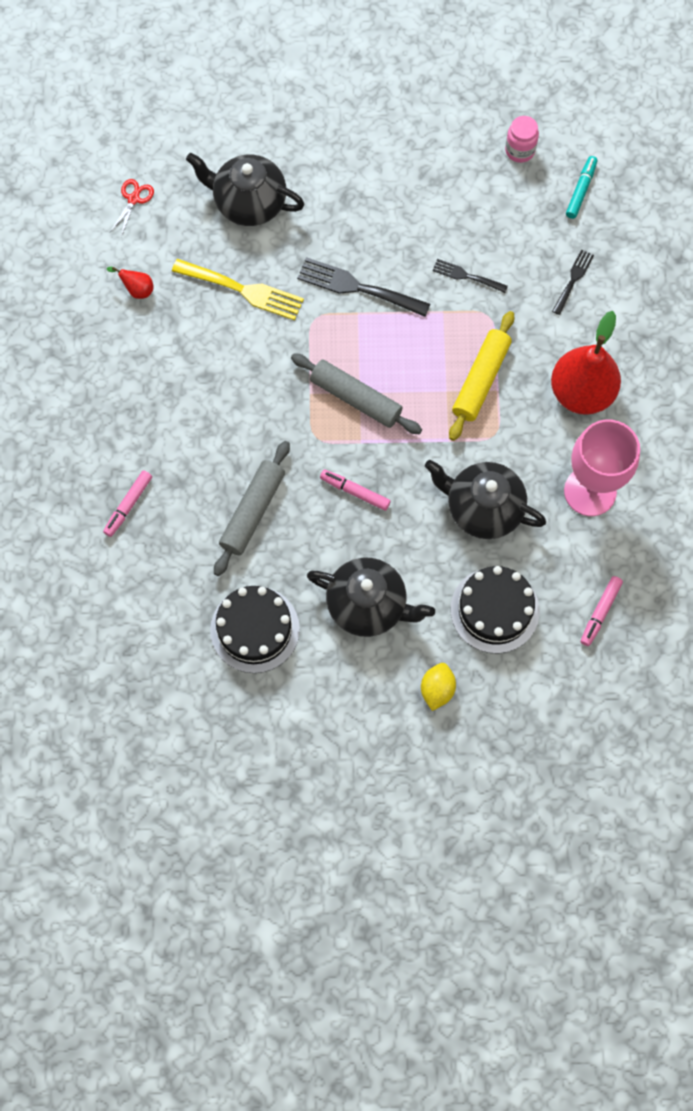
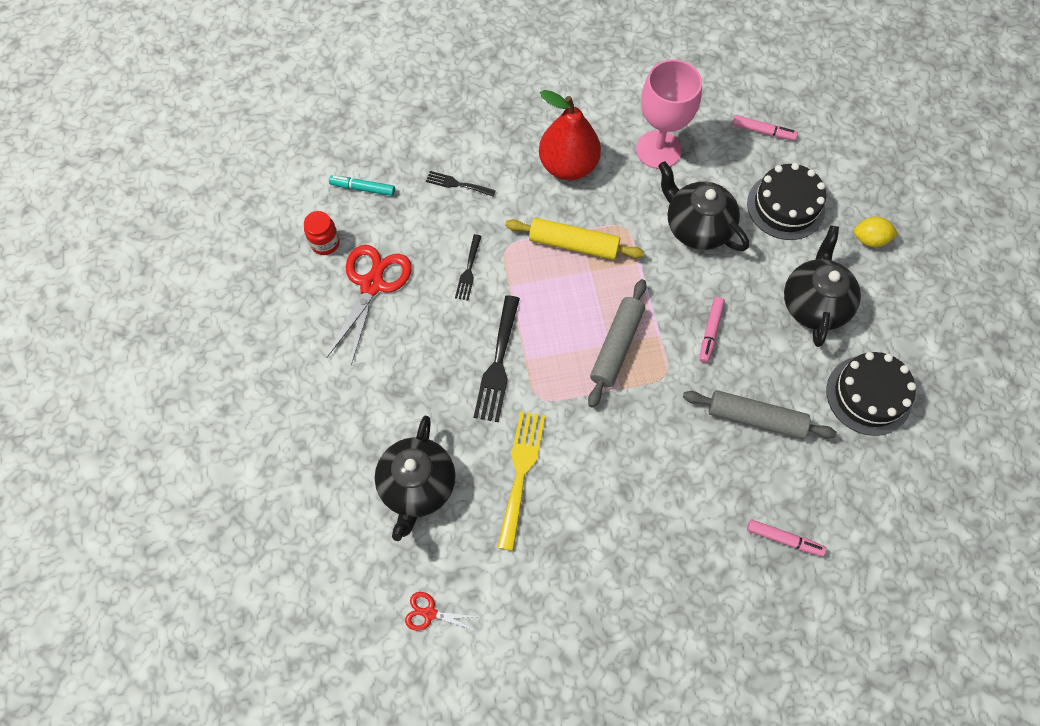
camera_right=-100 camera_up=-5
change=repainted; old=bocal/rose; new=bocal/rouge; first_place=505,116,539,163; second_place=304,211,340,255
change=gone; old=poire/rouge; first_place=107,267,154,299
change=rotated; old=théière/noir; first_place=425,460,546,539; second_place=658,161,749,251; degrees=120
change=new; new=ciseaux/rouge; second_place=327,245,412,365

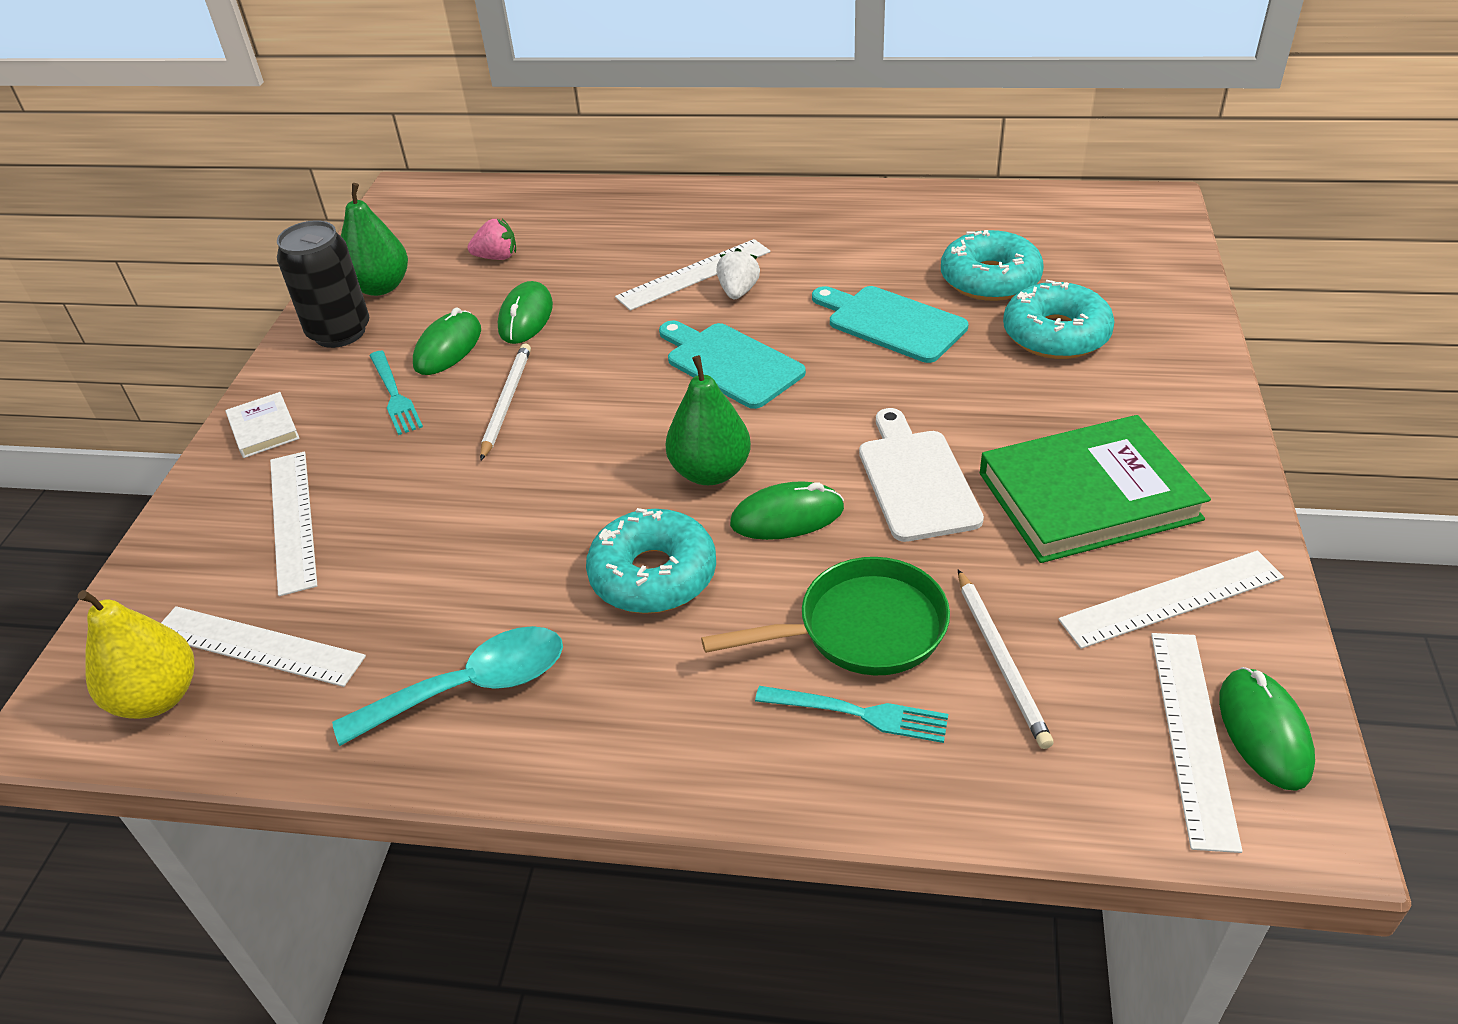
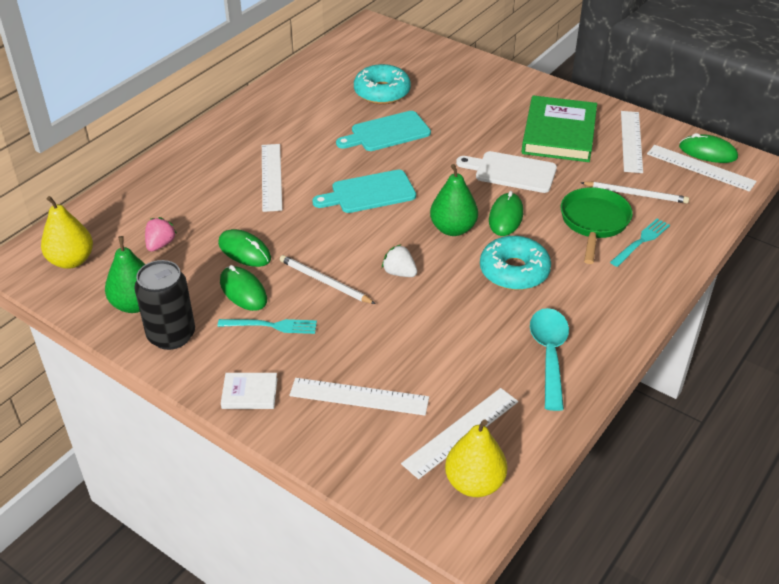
camera_right=-65 camera_up=0
change=shifted; old=fraise/blanc; first_place=717,248,760,299; second_place=382,244,417,277
change=gone; old=beignet/turquoise; first_place=1003,280,1115,359
change=new; new=poire/jaune; second_place=41,196,93,269

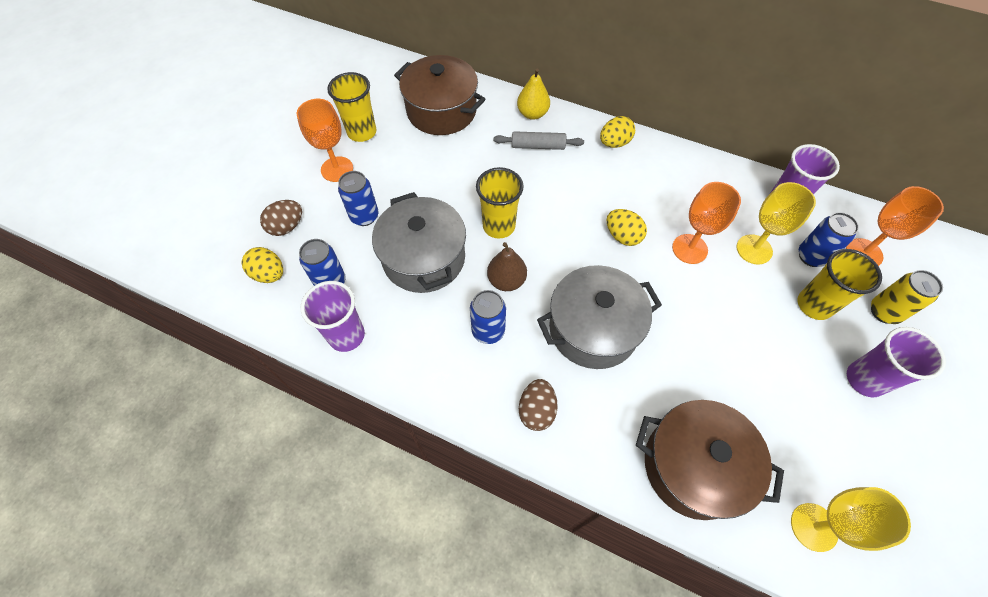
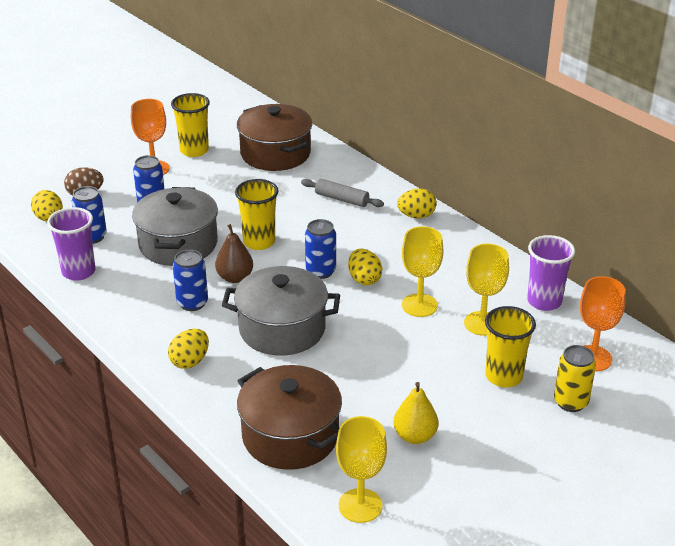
camera_right=25 camera_up=-25
change=shifted; old=poire/jaune; first_place=517,69,550,120; second_place=394,382,438,444
change=repainted; old=verre à pied/orange; new=verre à pied/jaune; first_place=672,182,741,264; second_place=402,226,443,317
change=shifted; old=canette/bleu; first_place=799,212,859,267; second_place=305,219,336,279
change=gone; old=gobelet/violet; first_place=847,327,946,397
change=repainted; old=œuf/marron; new=œuf/jaune; first_place=519,379,558,431; second_place=168,329,209,369

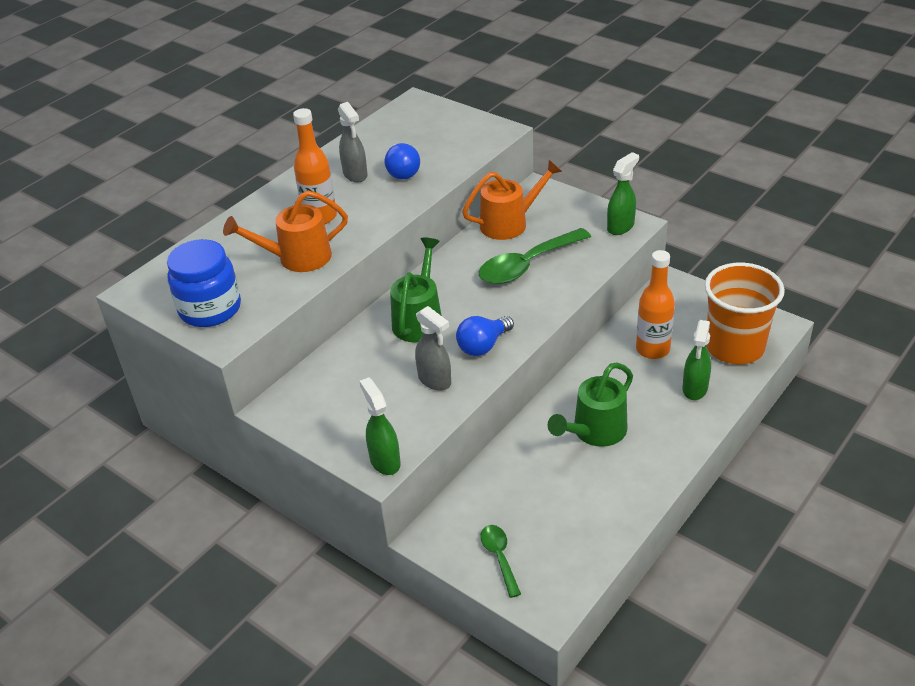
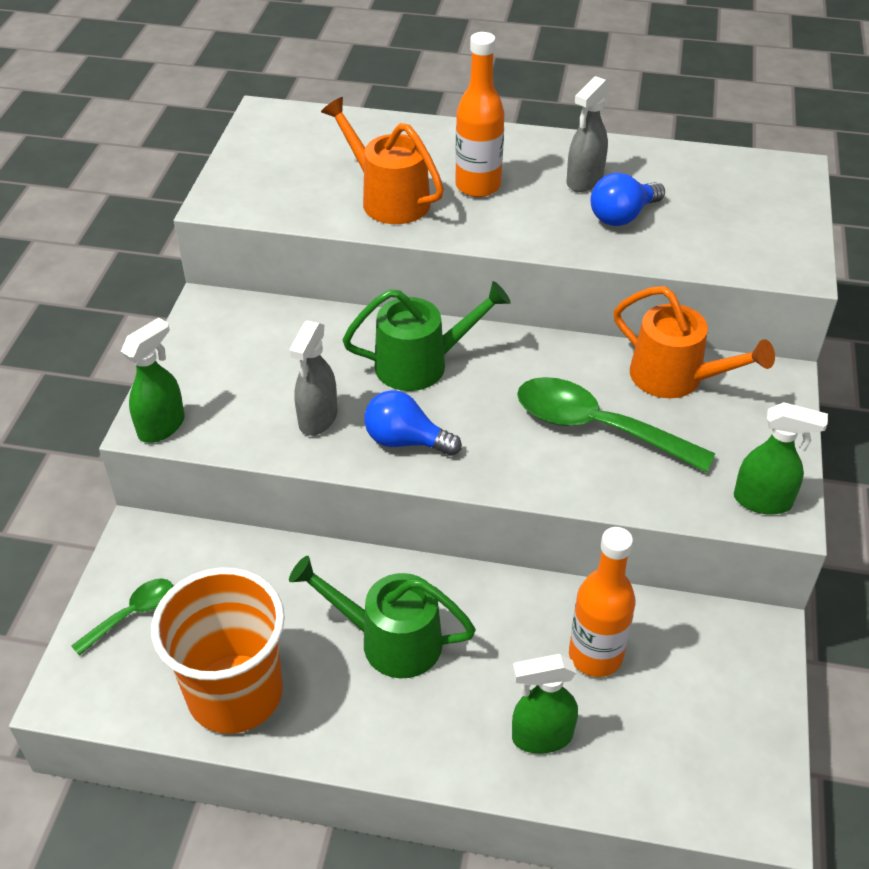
camera_right=60 camera_up=5
change=gone; old=bocal/bleu; first_place=167,239,241,327
change=shifted; old=gobelet/orange; first_place=705,263,785,364; second_place=151,567,285,734

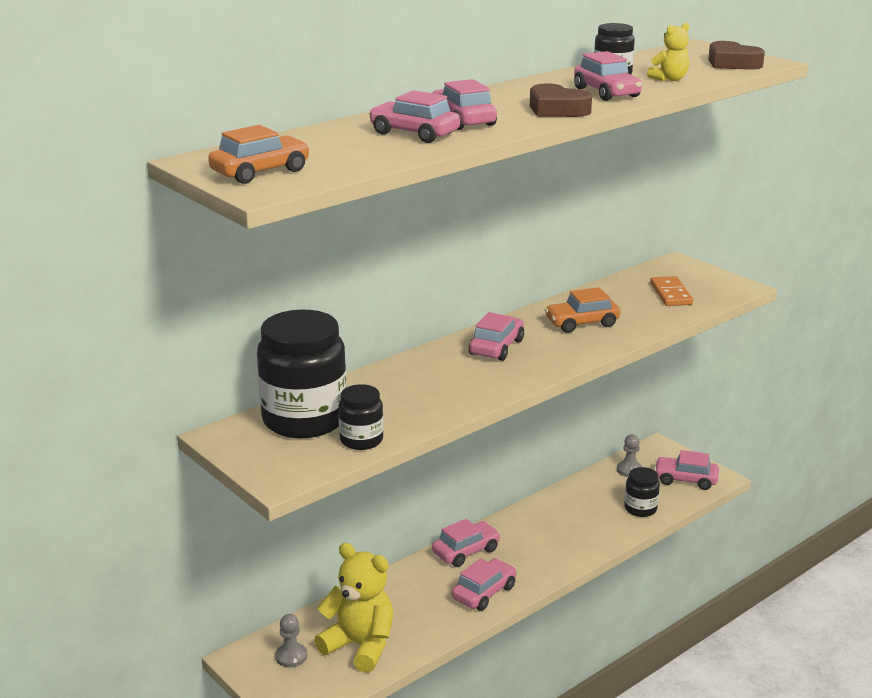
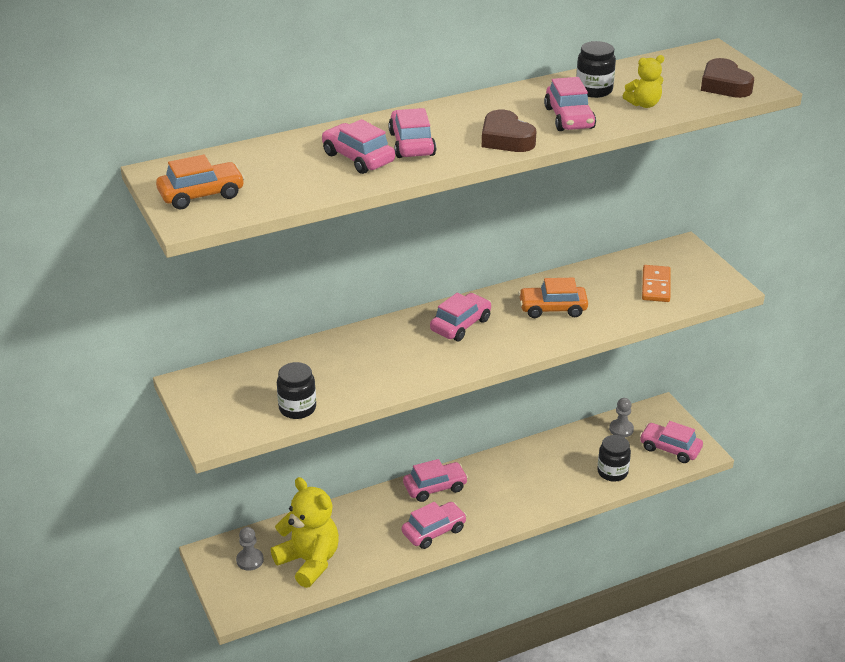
camera_right=15 camera_up=10
change=gone; old=bocal/noir; first_place=257,309,347,438

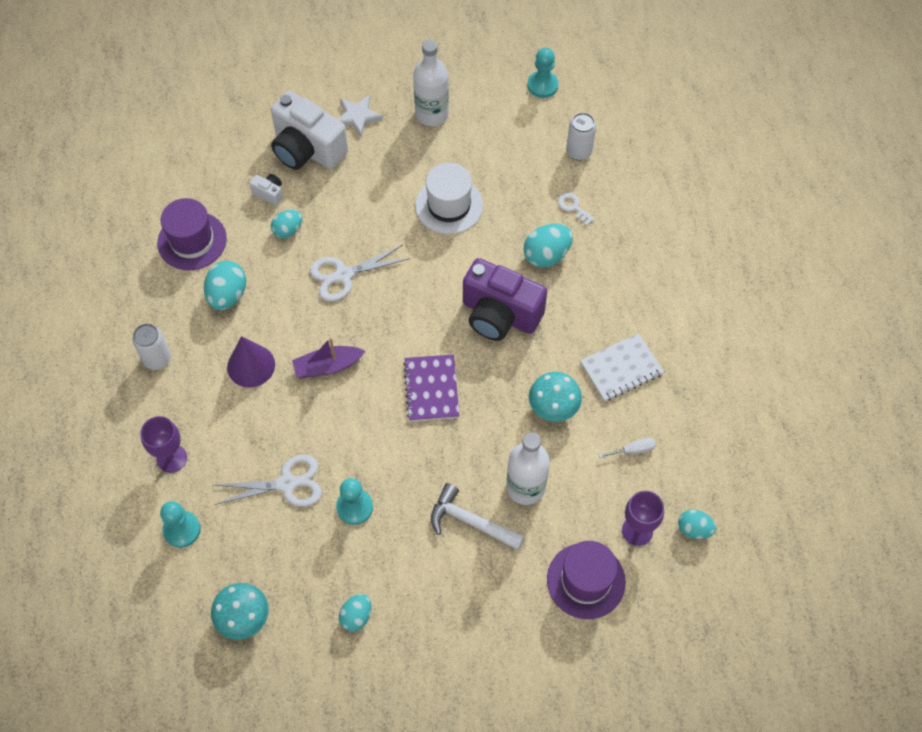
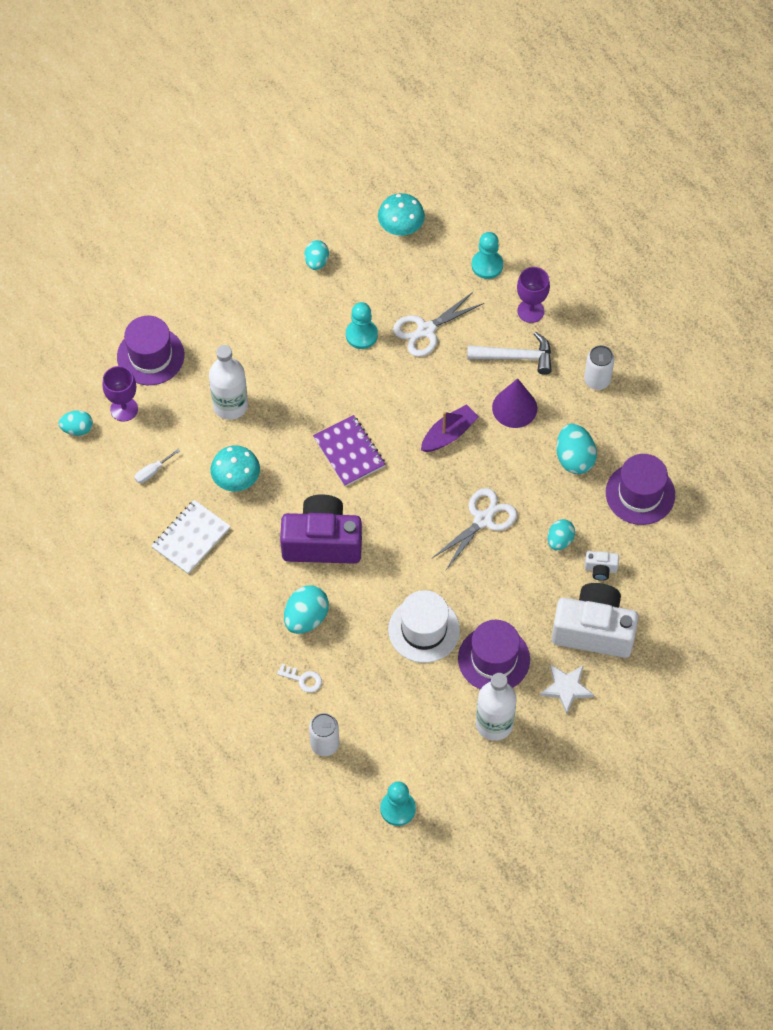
camera_right=155 camera_up=0
change=shifted; old=marteau/blanc; first_place=431,483,525,550; second_place=467,332,552,375
change=new; new=chapeau/violet; second_place=458,620,530,690

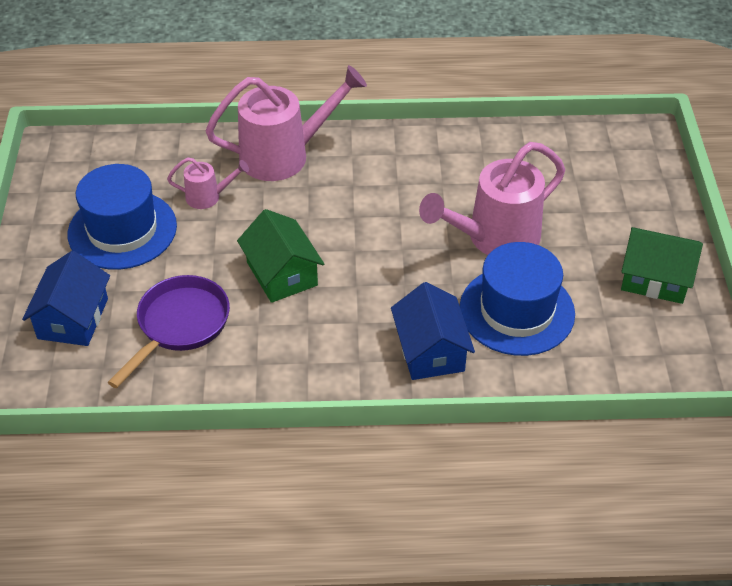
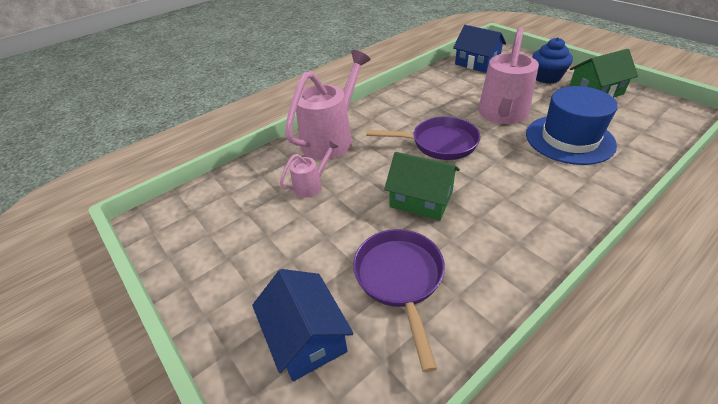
camera_right=-35 camera_up=-5
change=gone; old=chapeau/bleu; first_place=67,164,177,270
change=shifted; old=maison/bleu; first_place=391,282,475,380; second_place=453,25,506,73
change=new; new=muffin/bleu; second_place=532,37,573,84
change=new; new=poêle/violet; second_place=366,116,481,160

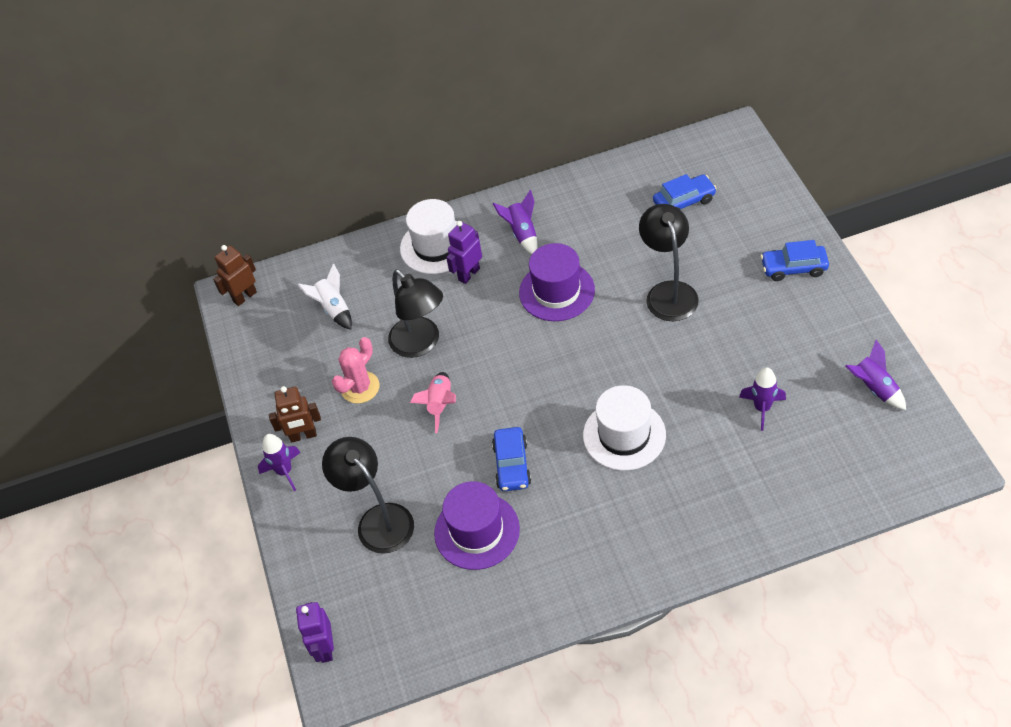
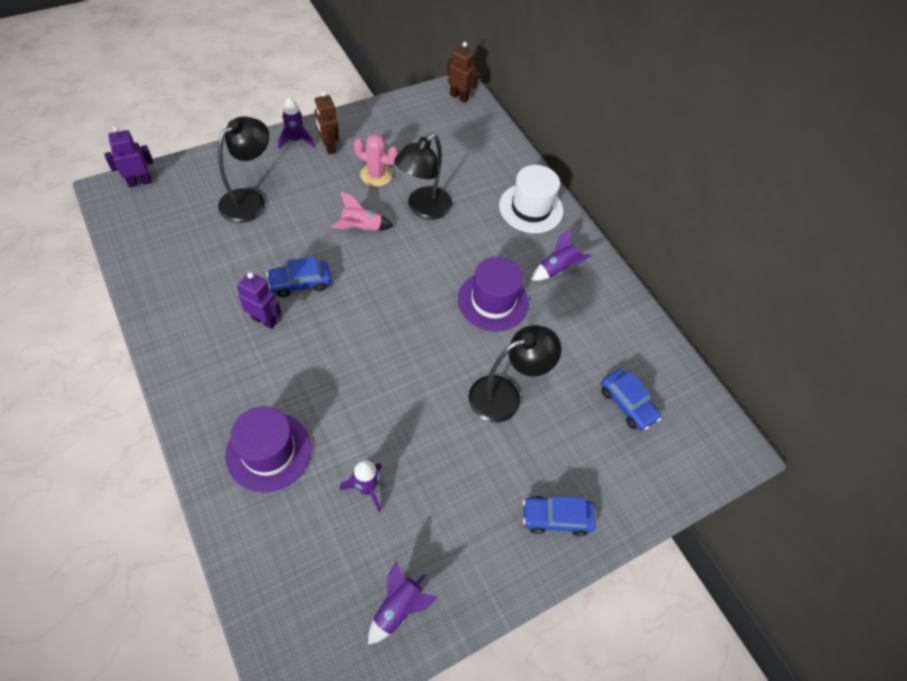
camera_right=65 camera_up=5
change=shifted; old=robot/violet; first_place=446,221,482,284; second_place=237,272,282,329
change=rotated; old=voiture/bleu; first_place=761,240,829,281; second_place=523,496,596,536; degrees=-75
change=gone; old=fusée/blanc; first_place=298,264,352,330
change=gone; old=chapeau/blanc; first_place=583,385,666,471
change=shifted; old=chapeau/violet; first_place=434,481,520,570; second_place=225,406,311,493

